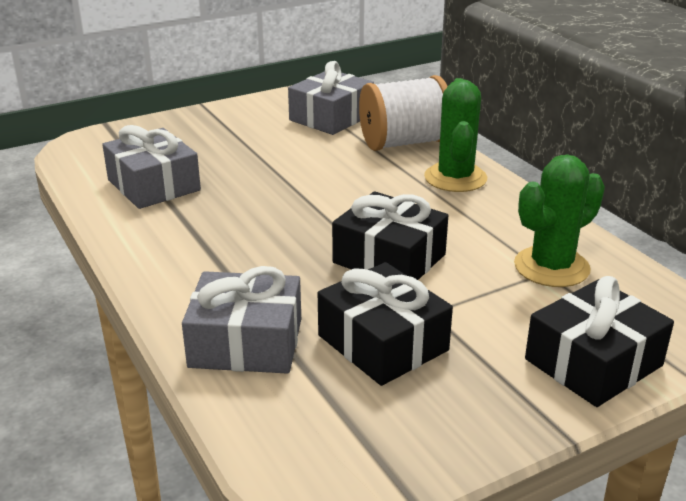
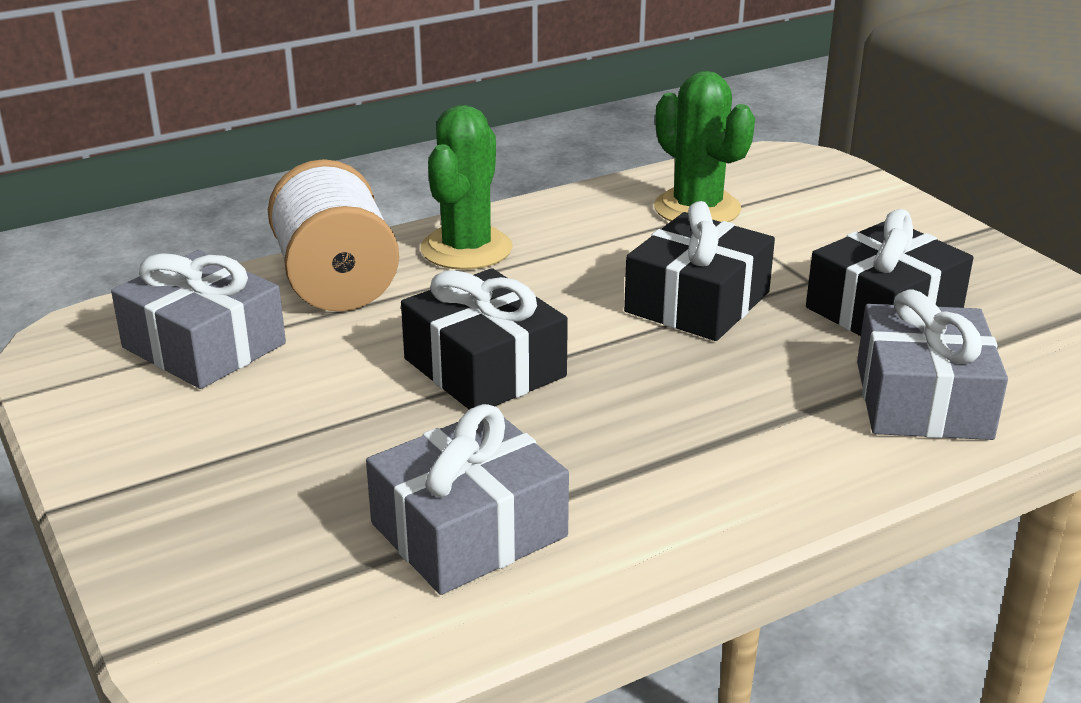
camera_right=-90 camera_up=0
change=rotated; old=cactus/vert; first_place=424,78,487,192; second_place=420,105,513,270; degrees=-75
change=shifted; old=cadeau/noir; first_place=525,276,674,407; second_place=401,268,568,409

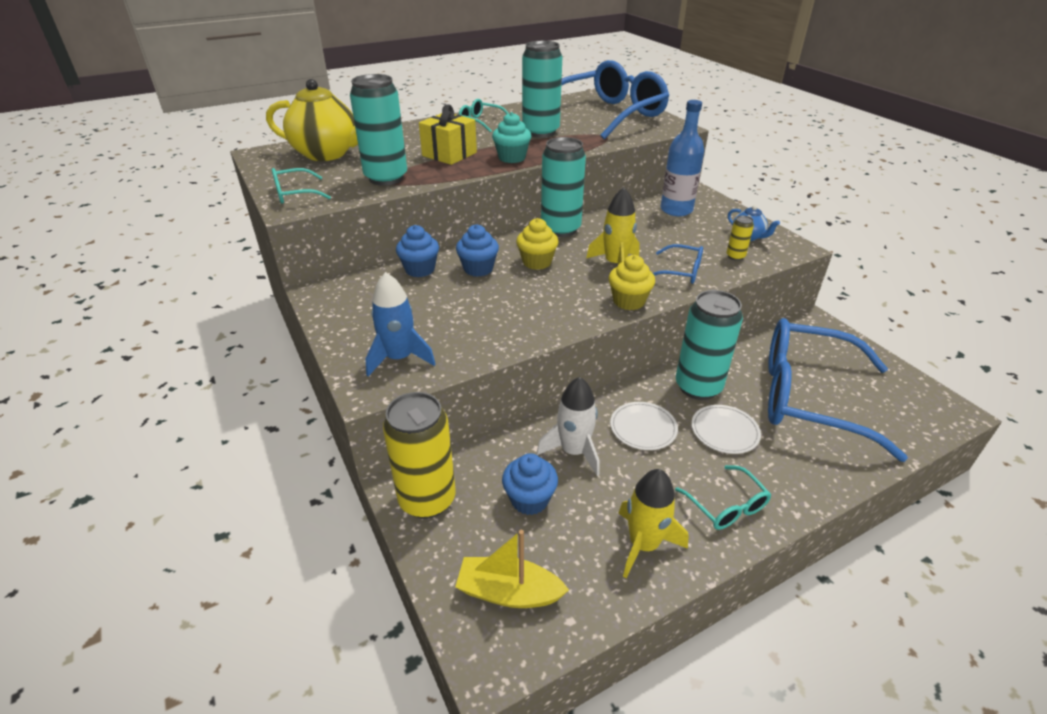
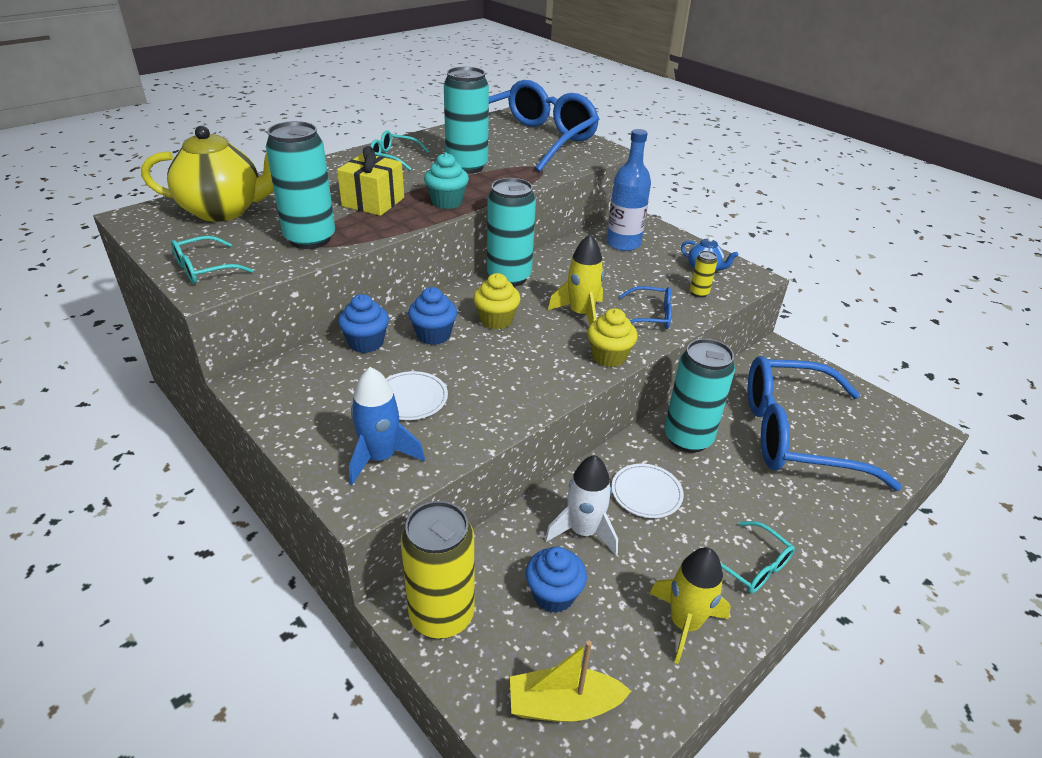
camera_right=-15 camera_up=0
change=shifted; old=assiette/blanc; first_place=691,405,761,454; second_place=386,371,448,420

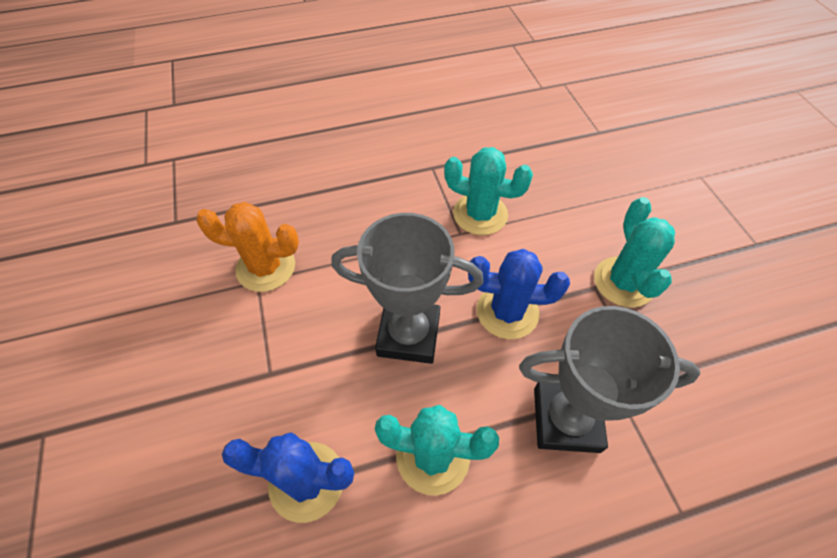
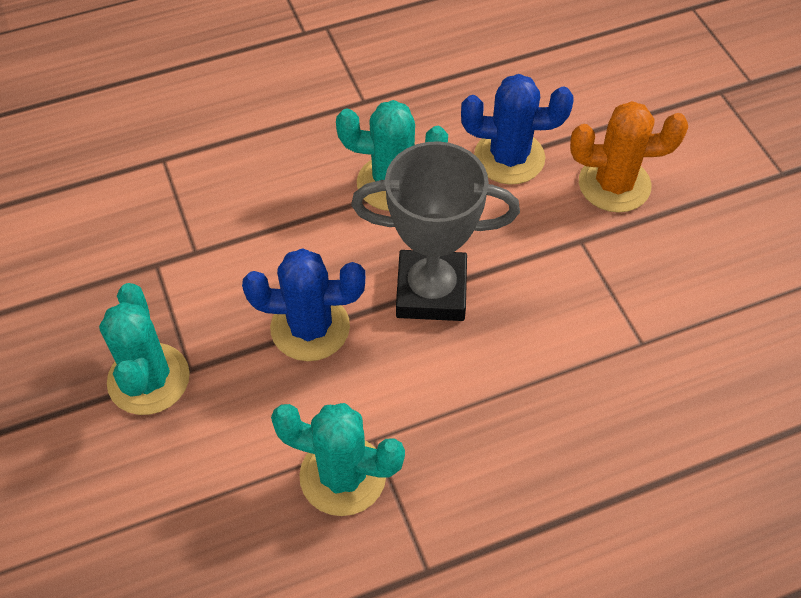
camera_right=175 camera_up=0
change=shifted; old=cactus/orange; first_place=196,202,299,292; second_place=570,101,688,213
change=gone; old=trophée/gris; first_place=519,306,700,453

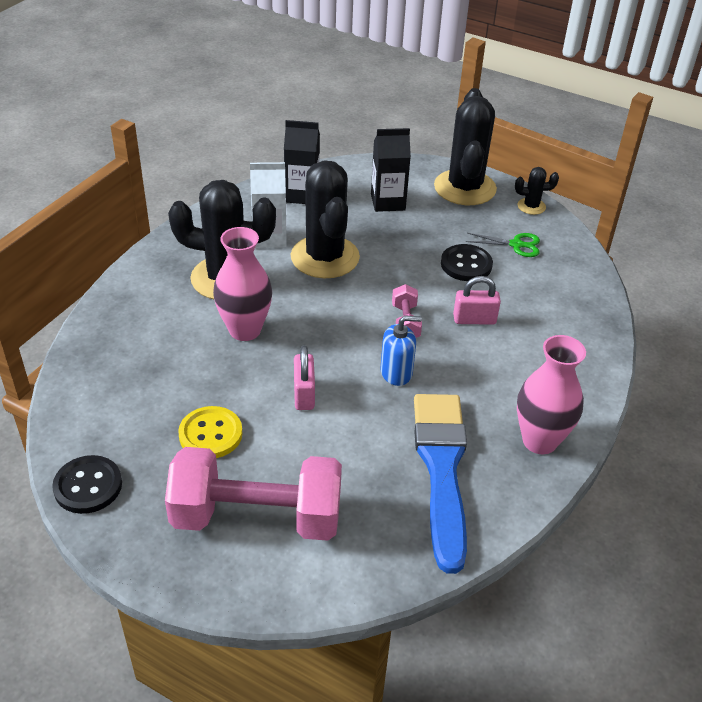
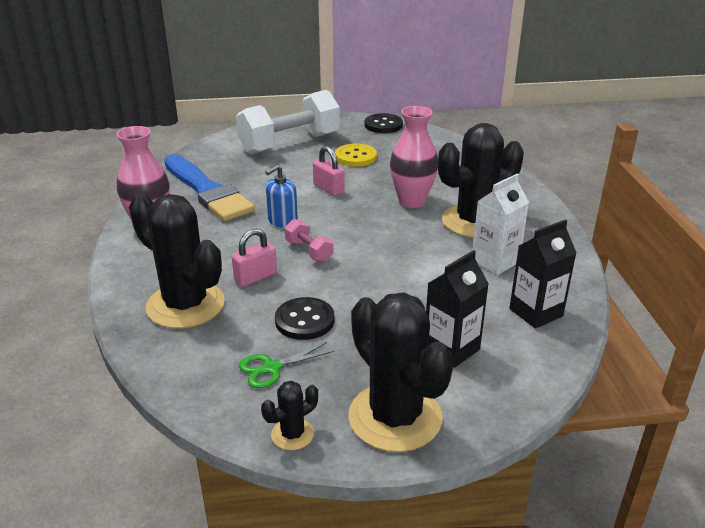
camera_right=145 camera_up=-10
change=shifted; old=cactus/noir; first_place=291,160,360,278; second_place=129,193,225,329
change=repainted; old=haltère/rose; new=haltère/blanc; first_place=165,447,342,541; second_place=236,90,340,154

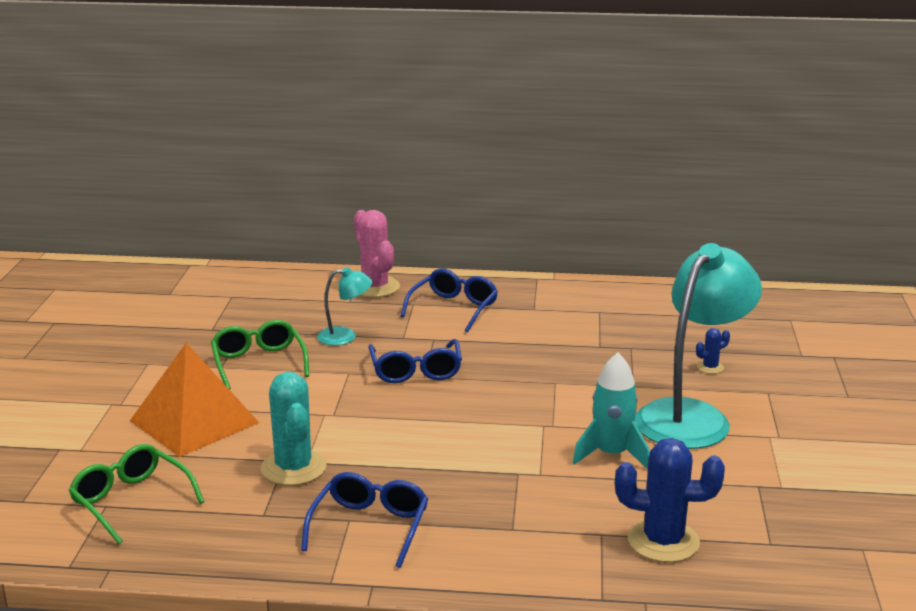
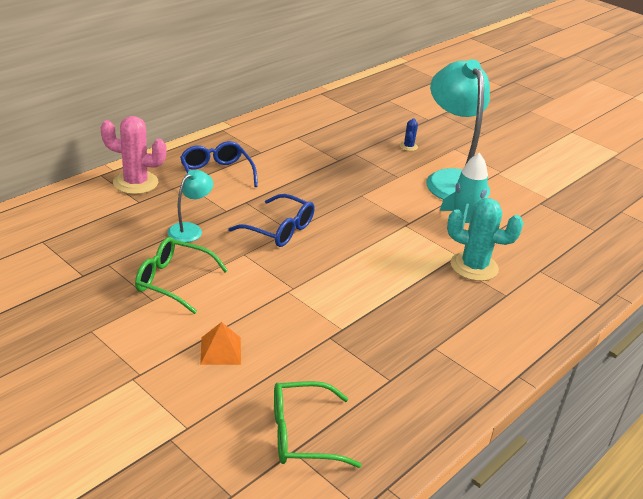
camera_right=-55 camera_up=10
change=scaled; old=pyramide/orange; first_place=130,343,259,457; second_place=200,322,241,365; factor=0.46
change=shifted; old=cactus/turquoise; first_place=261,372,327,486; second_place=447,198,523,281
change=gone; old=cactus/bleu; first_place=615,438,725,562
change=gone; old=lunettes/bleu; first_place=301,472,428,568

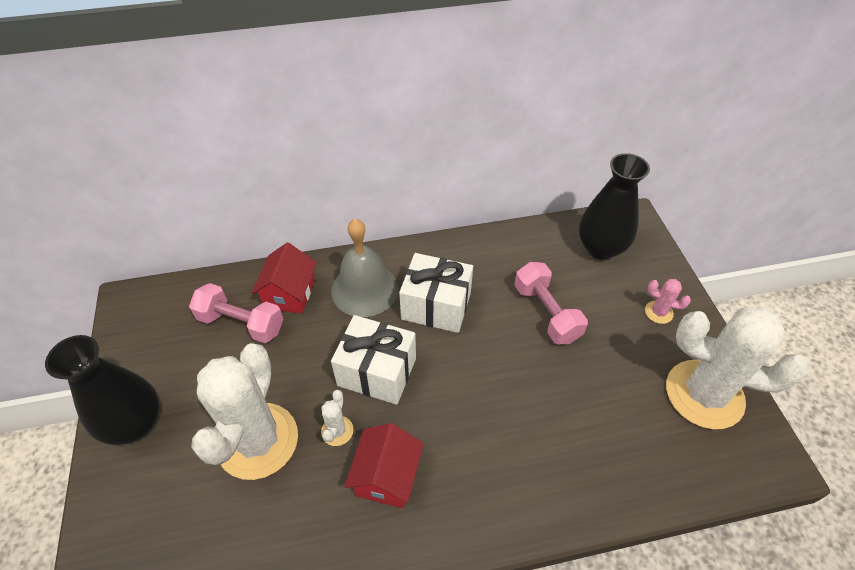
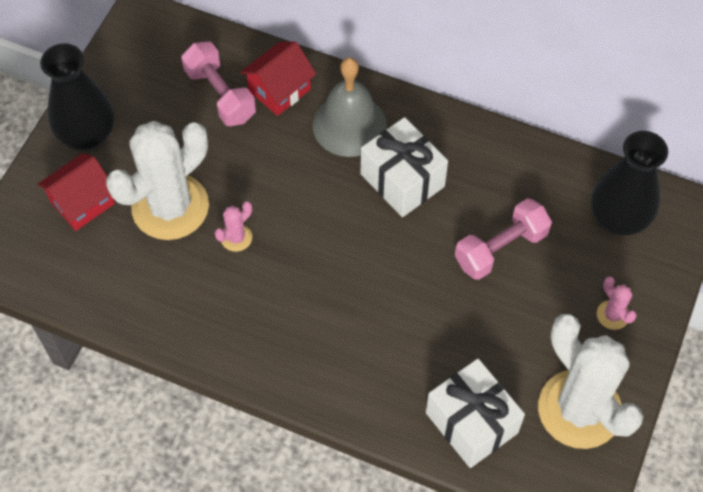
camera_right=35 camera_up=10
change=rotated; old=haltère/rose; first_place=514,262,588,345; second_place=455,198,552,280; degrees=45
change=shifted; old=cadeau/blanc; first_place=331,315,416,405; second_place=426,359,525,468
change=repainted; old=cactus/blanc; new=cactus/rose; first_place=321,390,354,446; second_place=215,201,252,252
change=shifted; old=maison/rouge; first_place=344,423,424,508; second_place=37,153,115,231

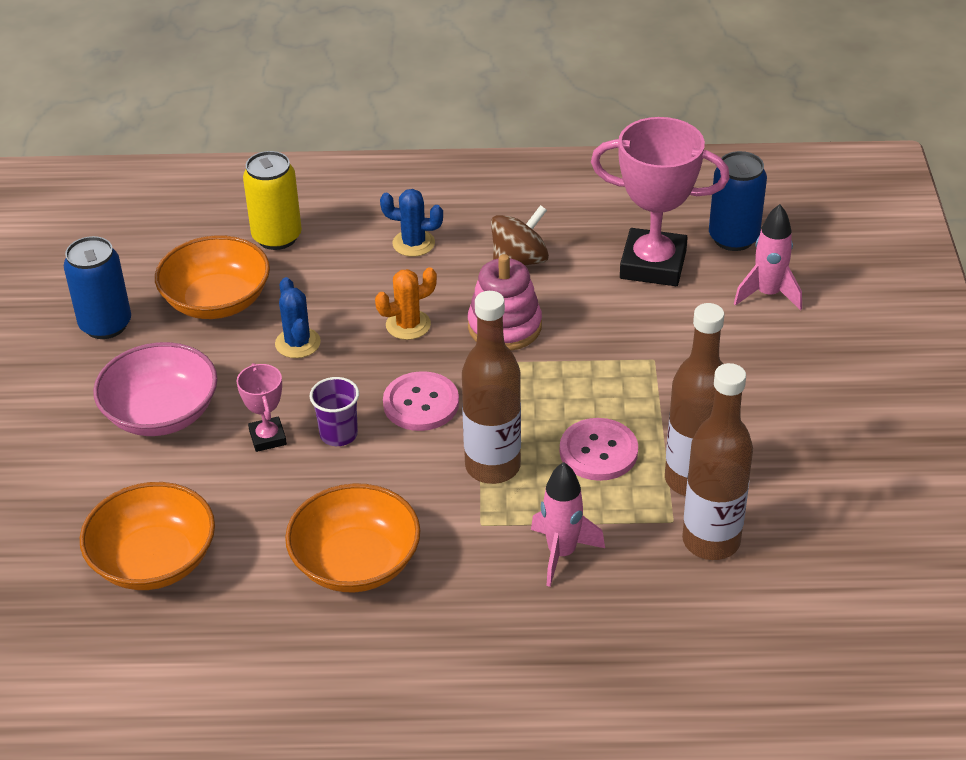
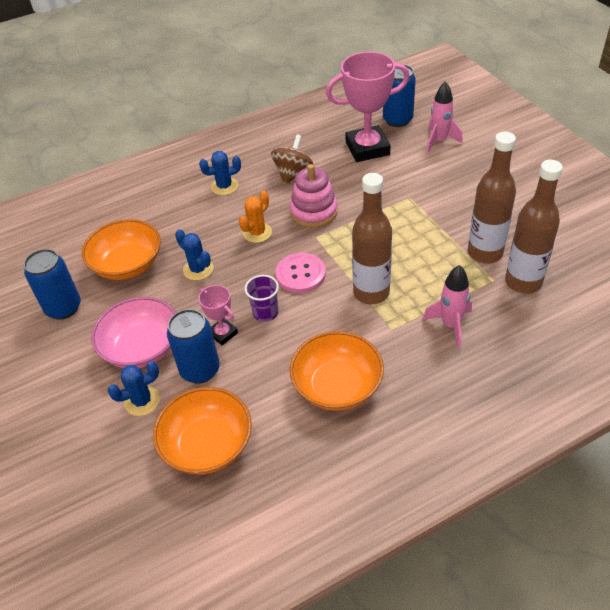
camera_right=-25 camera_up=5
change=gone; old=canette/jaune; first_place=243,151,302,250
change=gone; old=bouton/rose; first_place=560,418,638,481
change=new; new=canette/bleu; second_place=167,309,220,384
change=new; new=cactus/bleu; second_place=108,361,160,416

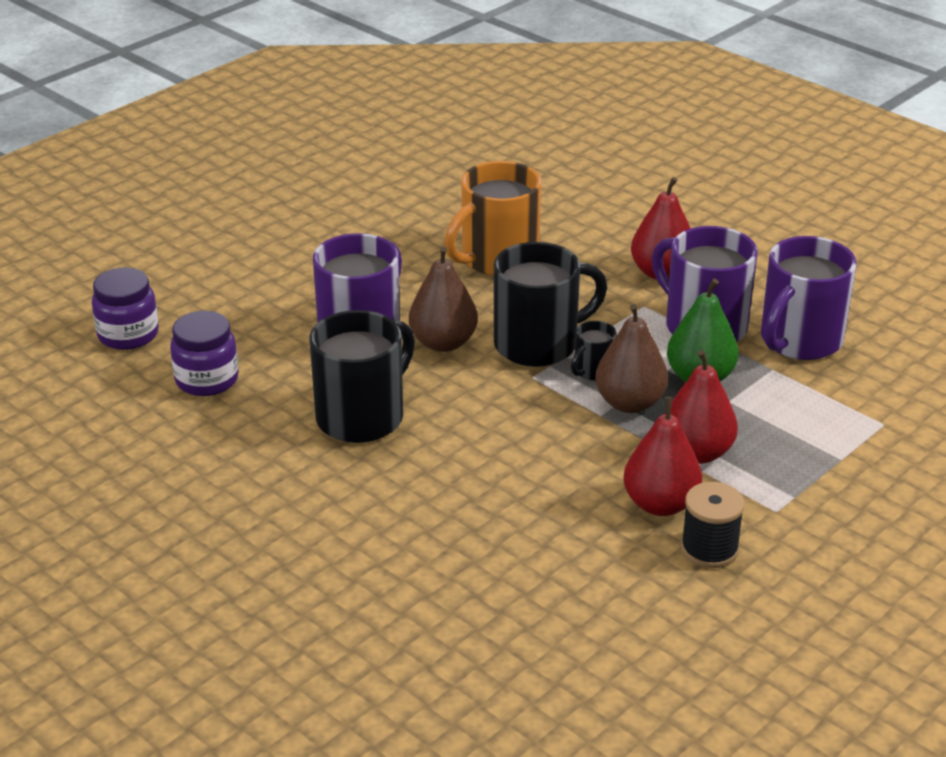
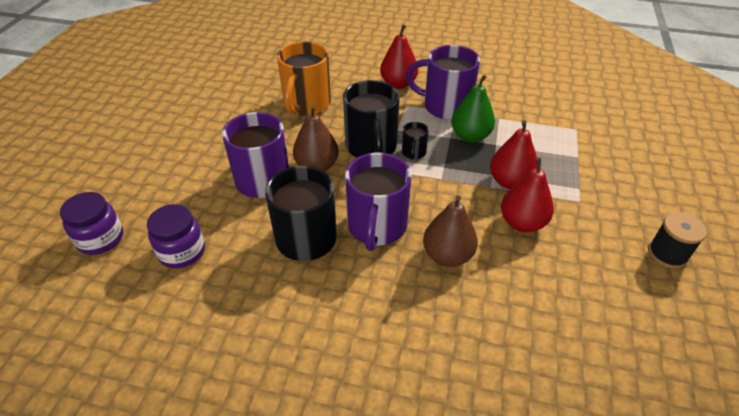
camera_right=-30 camera_up=10
change=shifted; old=tasse/violet; first_place=761,236,857,360; second_place=345,153,412,251
change=rotated; old=tasse/noir; first_place=494,242,607,367; second_place=343,80,400,158; degrees=135
change=shifted; old=poire/marron; first_place=595,304,668,413; second_place=423,195,478,267
change=shifted; old=bobine/noir; first_place=681,482,745,568; second_place=648,212,707,269

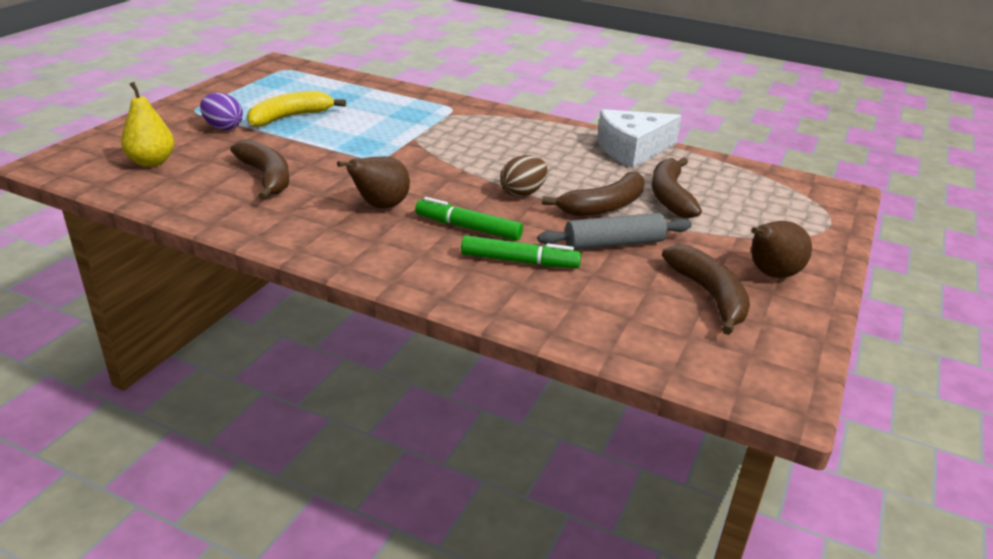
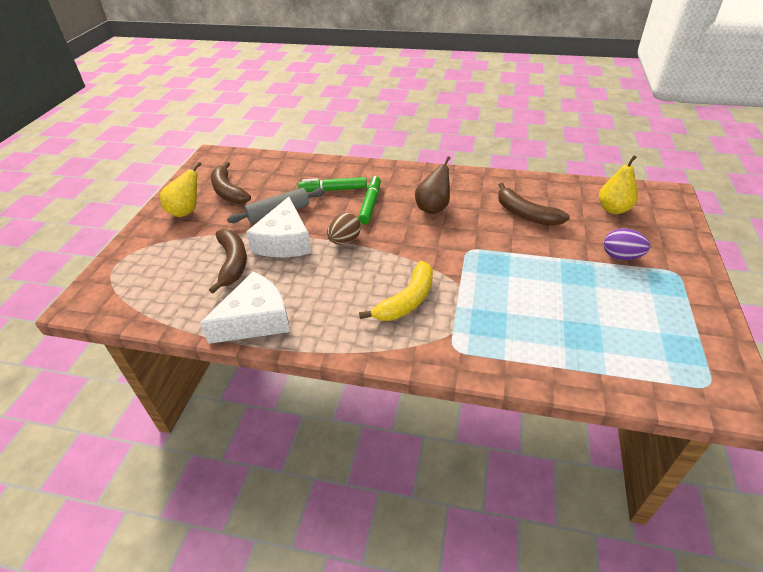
camera_right=170 camera_up=10
change=shifted; old=banane/jaune; first_place=247,91,346,127; second_place=359,261,433,321
change=swapped; old=banane/marron; new=fromage/blanc; first_place=542,172,645,216; second_place=246,197,312,257
change=rotated; old=feutre/vert; first_place=415,197,523,241; second_place=358,176,381,224; degrees=-90
change=repainted; old=poire/marron; new=poire/jaune; first_place=751,221,812,278; second_place=160,162,202,217

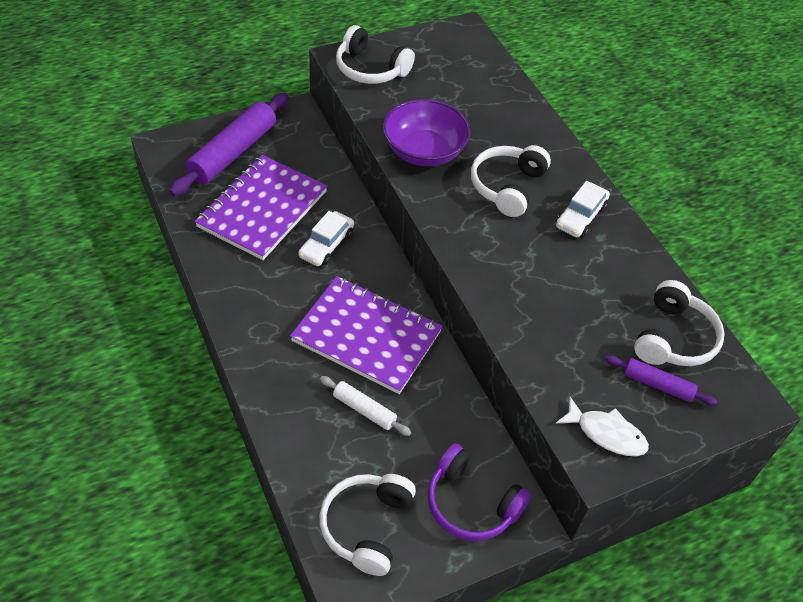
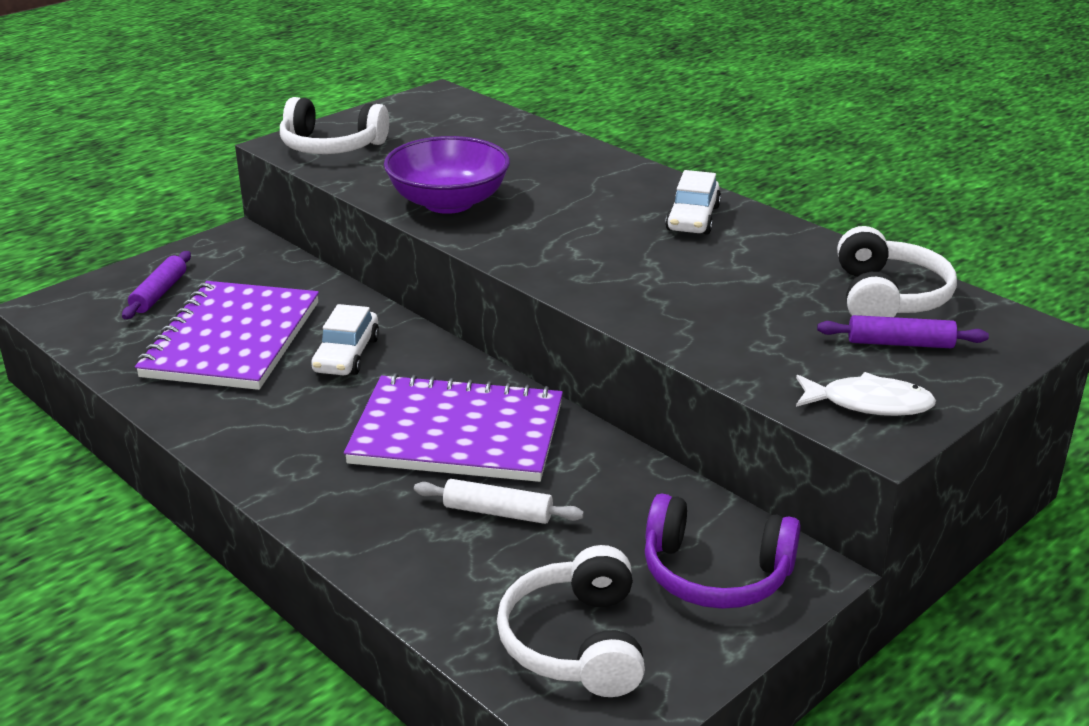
camera_right=-15 camera_up=-20
change=scaled; old=rouleau à pâtisserie/violet; first_place=169,93,289,196; second_place=122,251,191,319; factor=0.51
change=gone; old=casque audio/blanc; first_place=471,145,551,217

